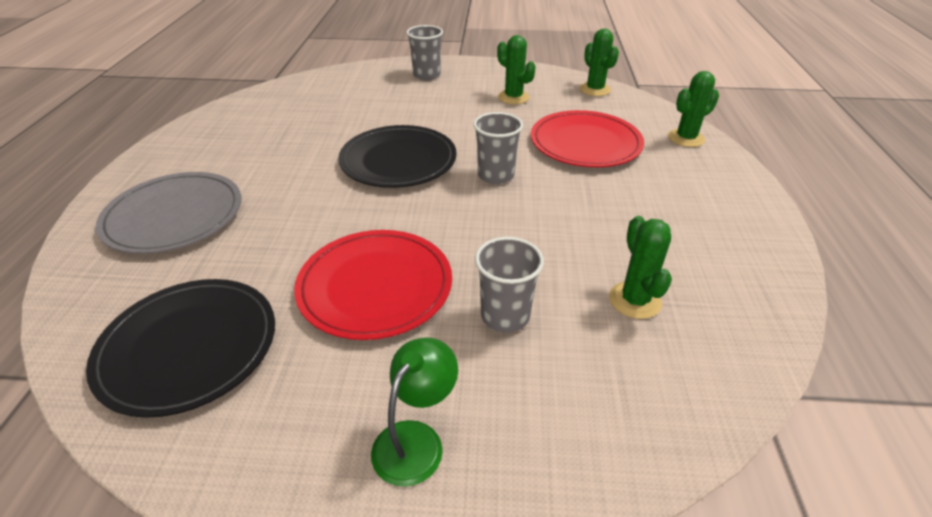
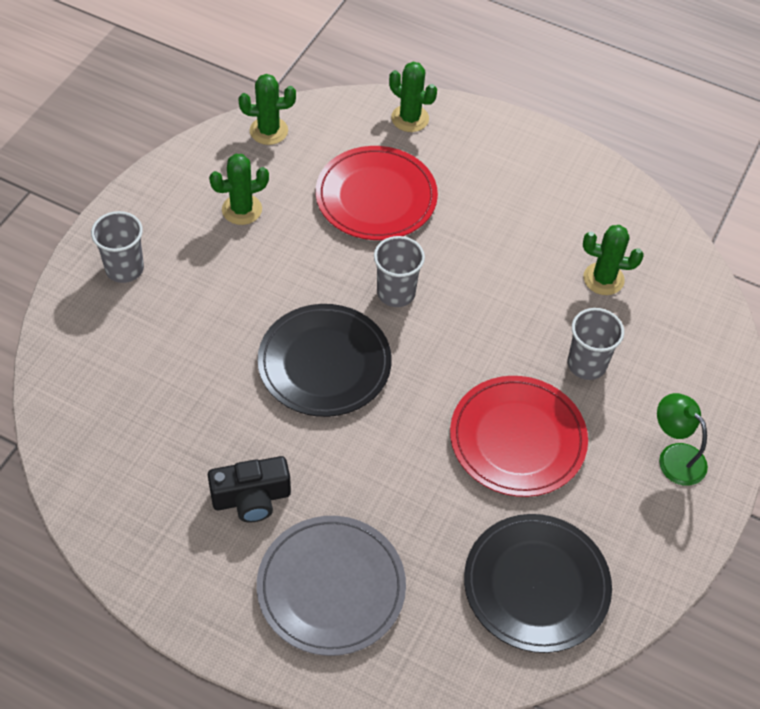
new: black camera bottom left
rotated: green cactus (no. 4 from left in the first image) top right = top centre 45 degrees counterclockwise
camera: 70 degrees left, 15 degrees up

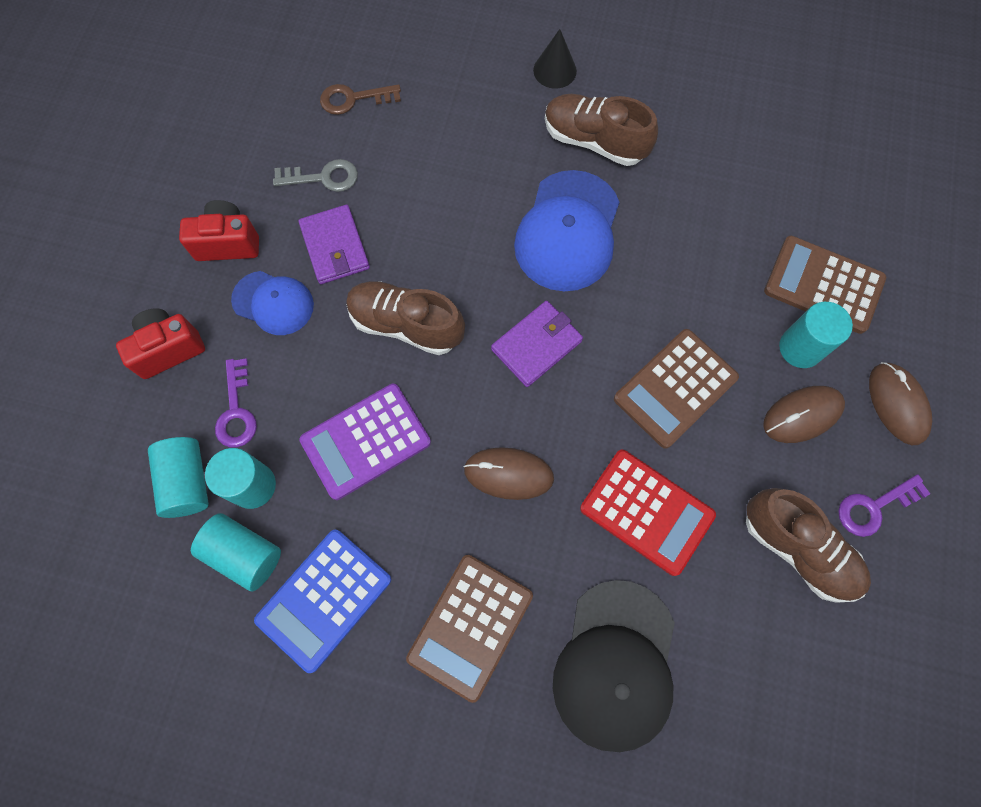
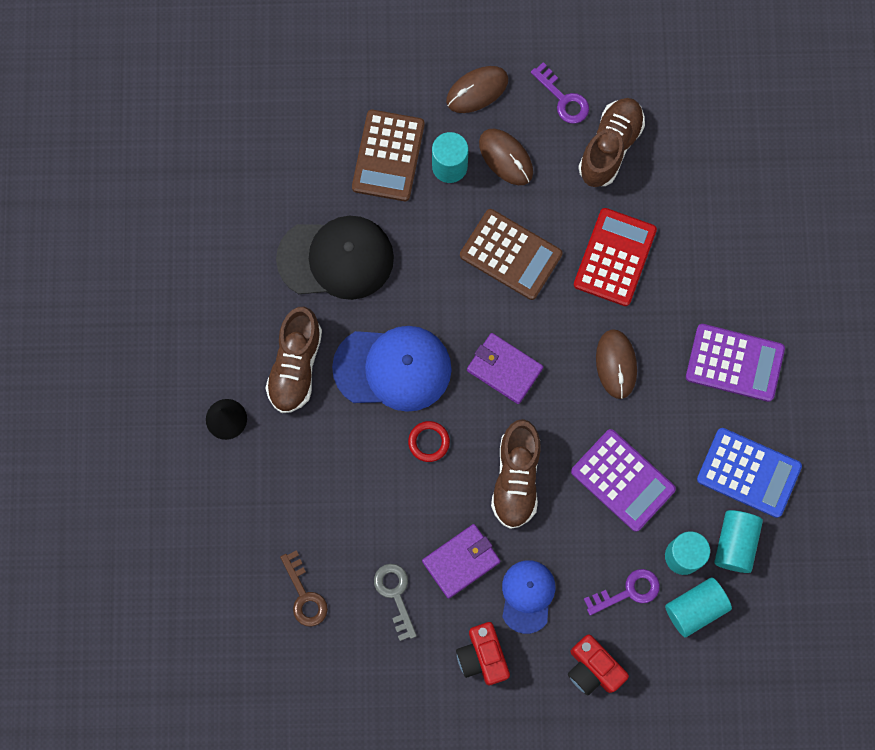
new: red ring centre
shifted: black cap bottom centre to centre
repainted: brown calculator (no. 1 from left) bottom centre to purple calculator (no. 2 from left) middle right
camera: 105 degrees left, 5 degrees up

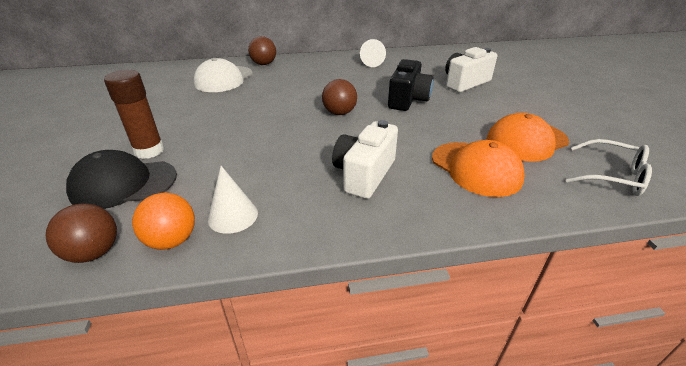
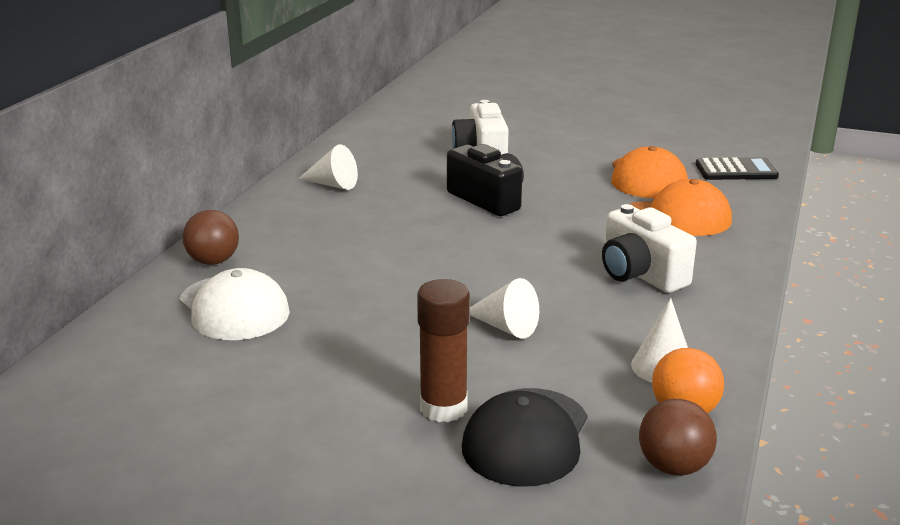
gone: brown ball (no. 3 from left) top centre
new: white cone (no. 2 from left) centre
swapped: white glasses middle right to black calculator top right
camera: 60 degrees left, 10 degrees down

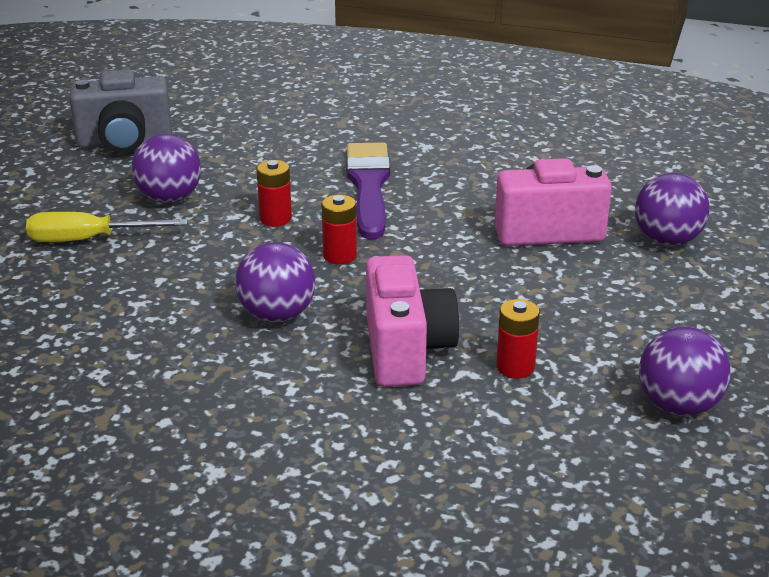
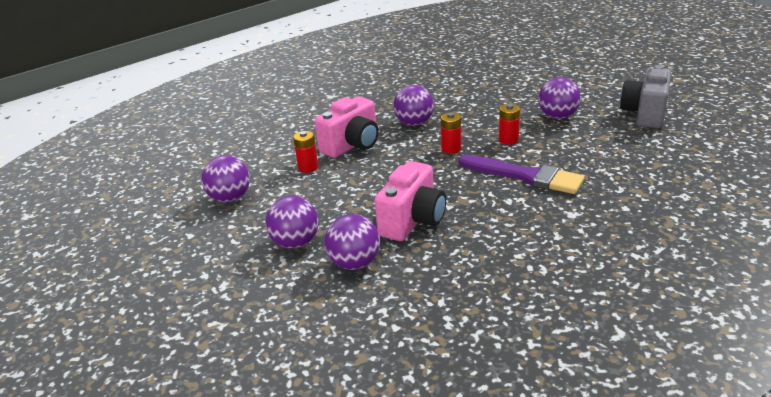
gone: yellow screwdriver middle left
new: purple ball (no. 2 from left) centre
rotated: pink camera (no. 1 from left) centre = top centre 75 degrees counterclockwise
camera: 125 degrees right, 0 degrees up

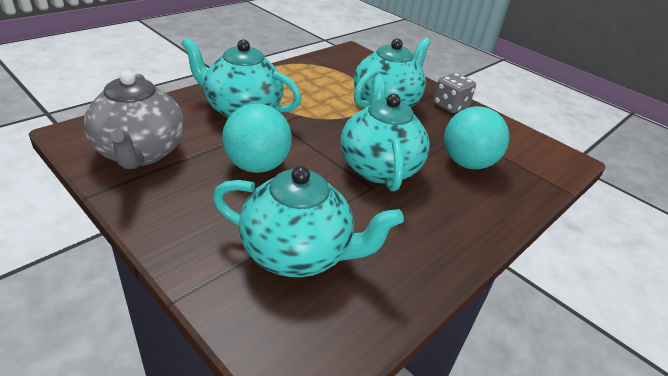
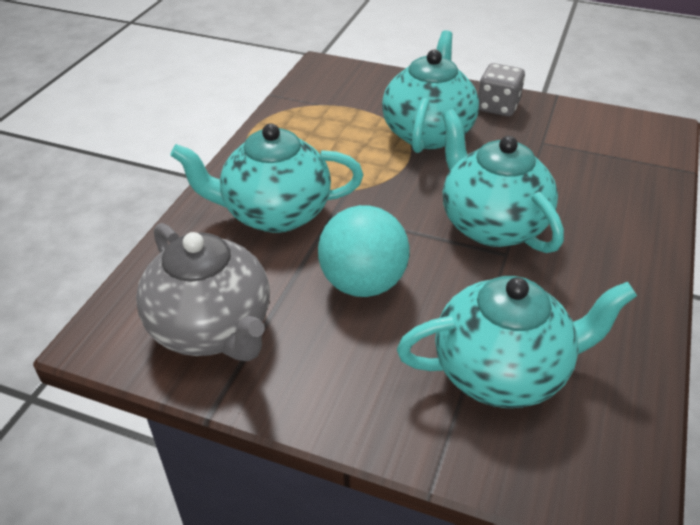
gone: turquoise ball (no. 2 from left) middle right
camera: 20 degrees left, 5 degrees up

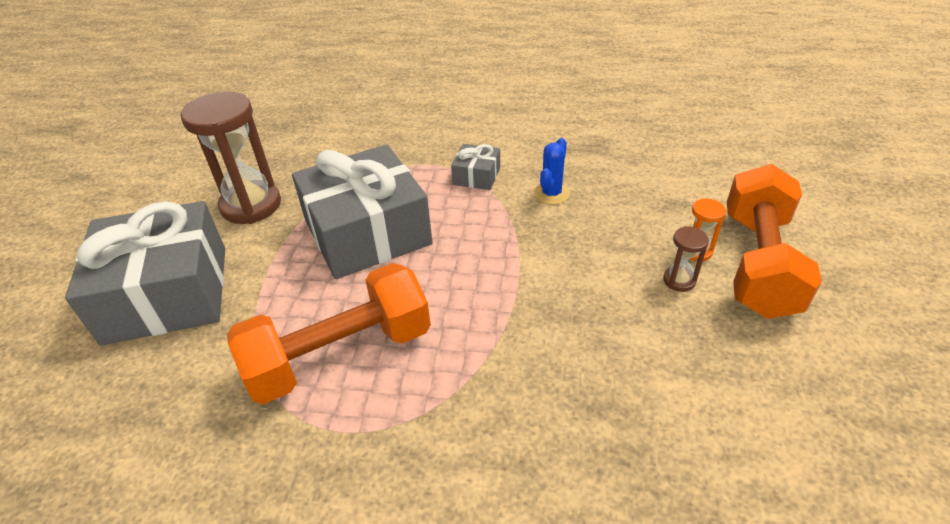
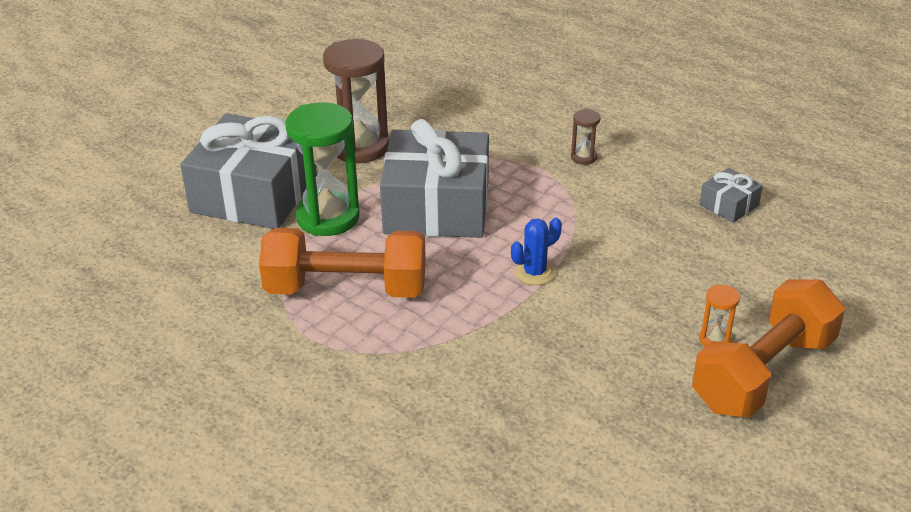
new: green hourglass top centre
shifted: blue cactus top centre to centre; brown hourglass (no. 2 from left) middle right to top centre; grey gift (no. 3 from left) top centre to middle right
camera: 30 degrees right, 5 degrees down

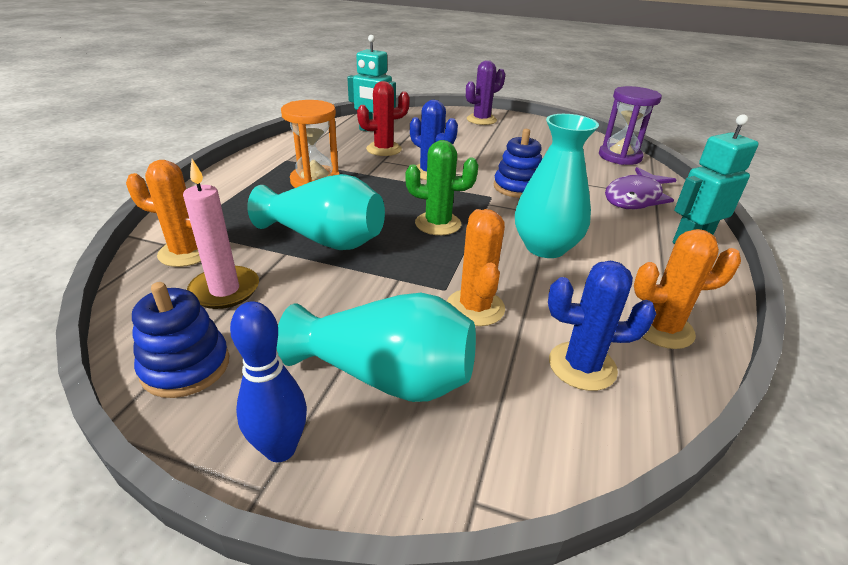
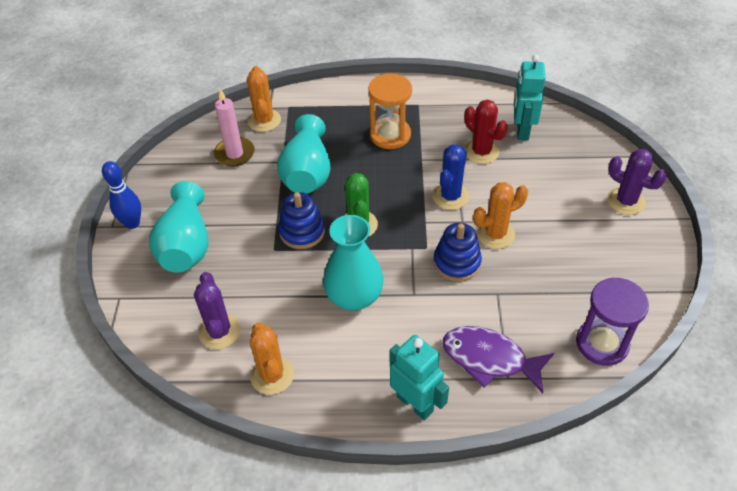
shifted: blue stacking toy (no. 1 from left) middle left to centre; orange cactus (no. 2 from left in the first image) centre to orange cactus (no. 3 from left) middle right
repainted: blue cactus (no. 2 from left) middle right to purple cactus (no. 1 from left) middle left
camera: 75 degrees right, 15 degrees up

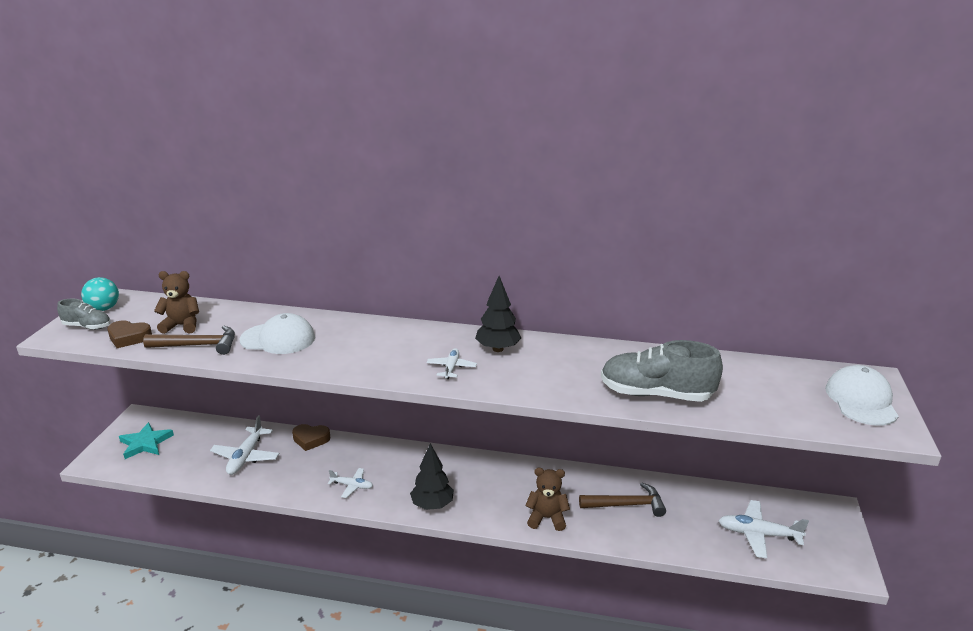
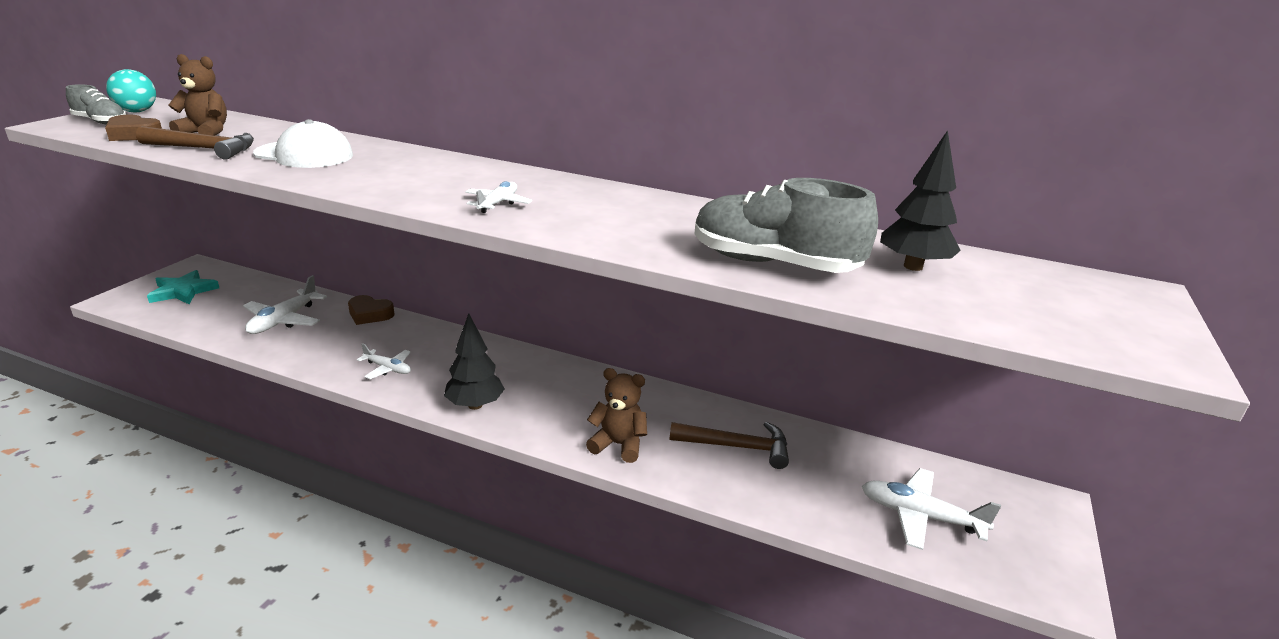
gone: white cap (no. 2 from left) middle right
shifted: black tree (no. 2 from left) centre to top right
camera: 10 degrees right, 0 degrees up

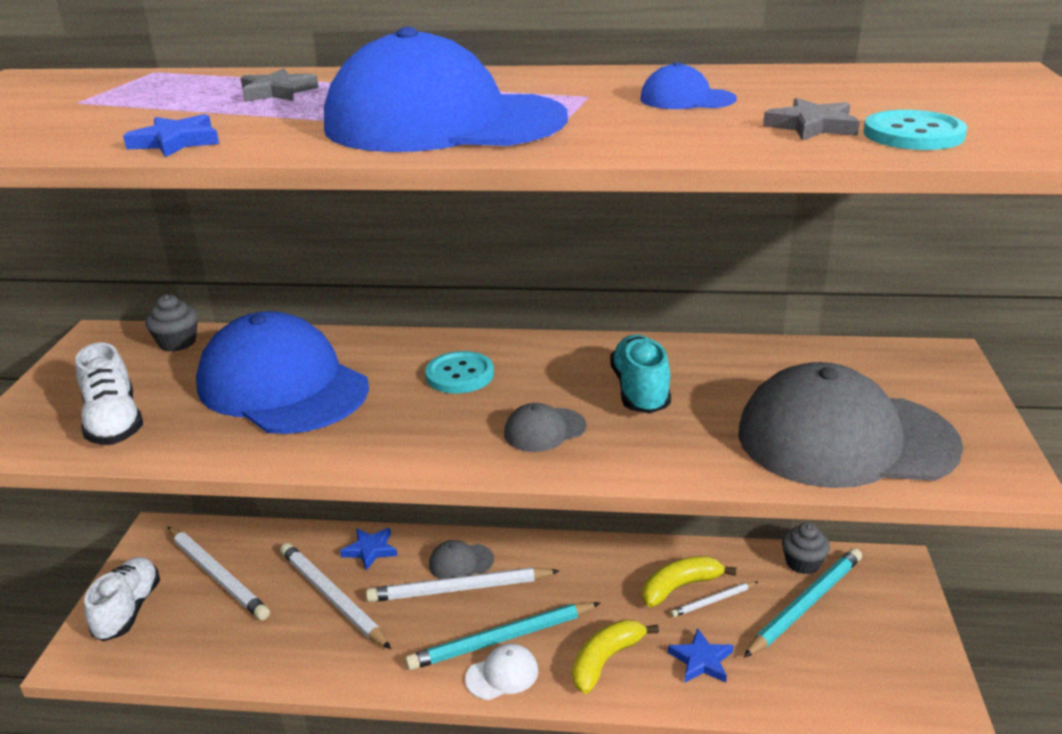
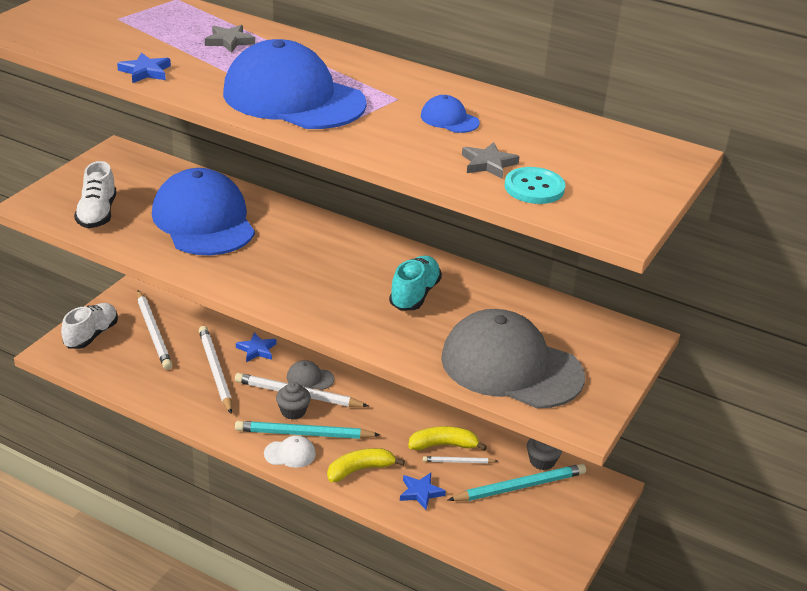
gone: turquoise button (no. 1 from left) centre; grey cap (no. 2 from left) centre
shifted: grey cupcake (no. 1 from left) middle left to bottom centre
camera: 20 degrees right, 5 degrees up

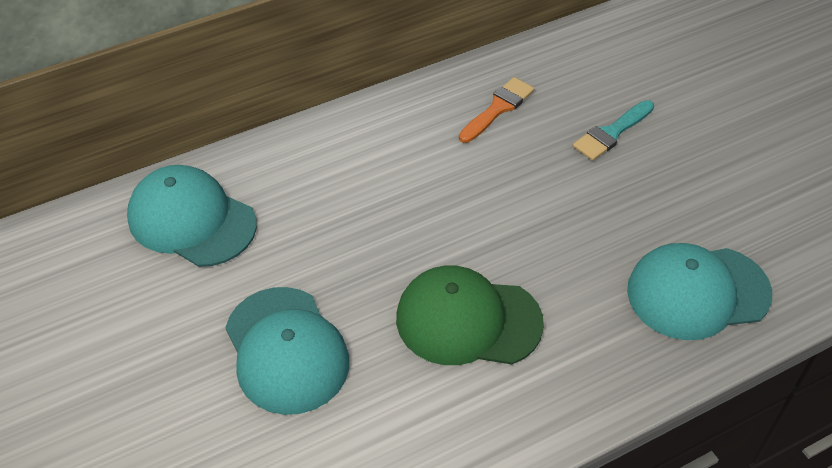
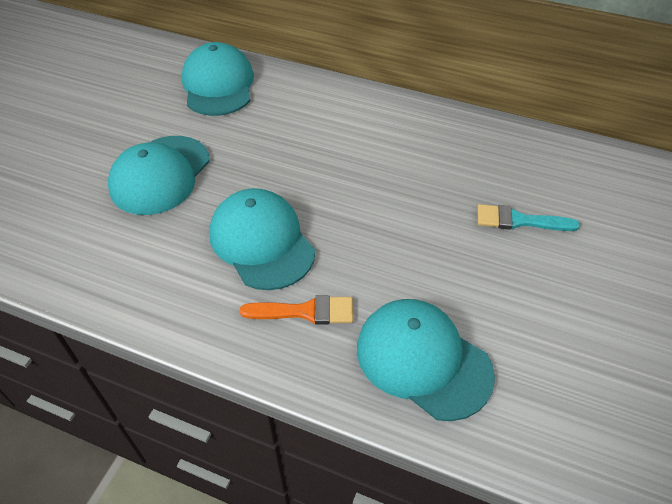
shifted: orange brush top centre to centre
repainted: green cap bottom centre to turquoise cap (no. 3 from left) centre
camera: 50 degrees right, 0 degrees up

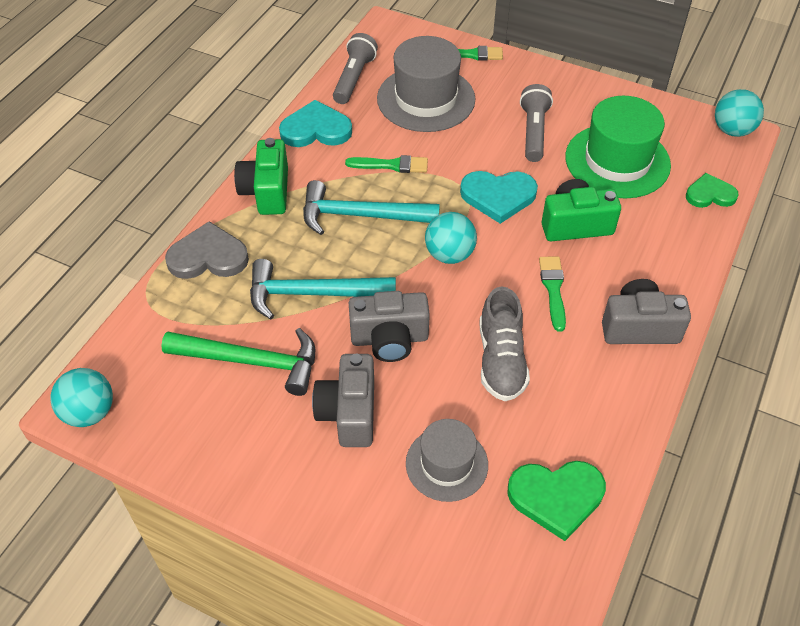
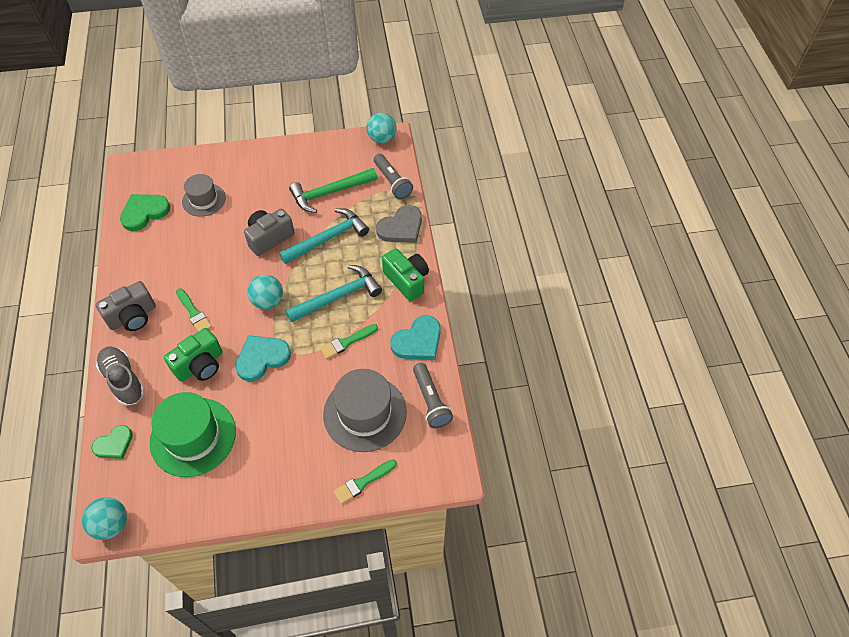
gone: grey camera (no. 1 from left) centre
shifted: grey shoe centre to middle left; grey flashlight (no. 2 from left in the first image) top right to grey flashlight (no. 1 from left) top centre
camera: 145 degrees right, 5 degrees up

